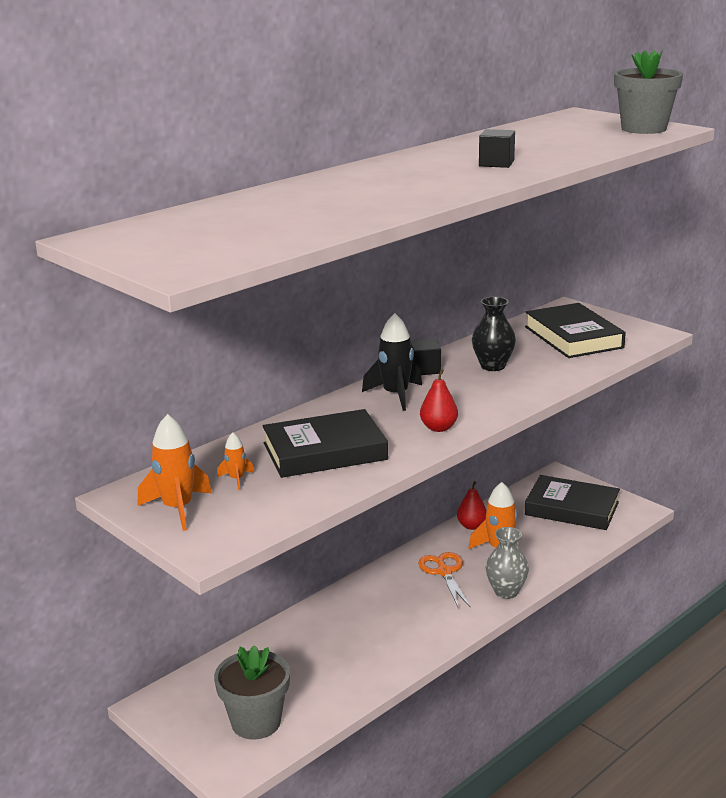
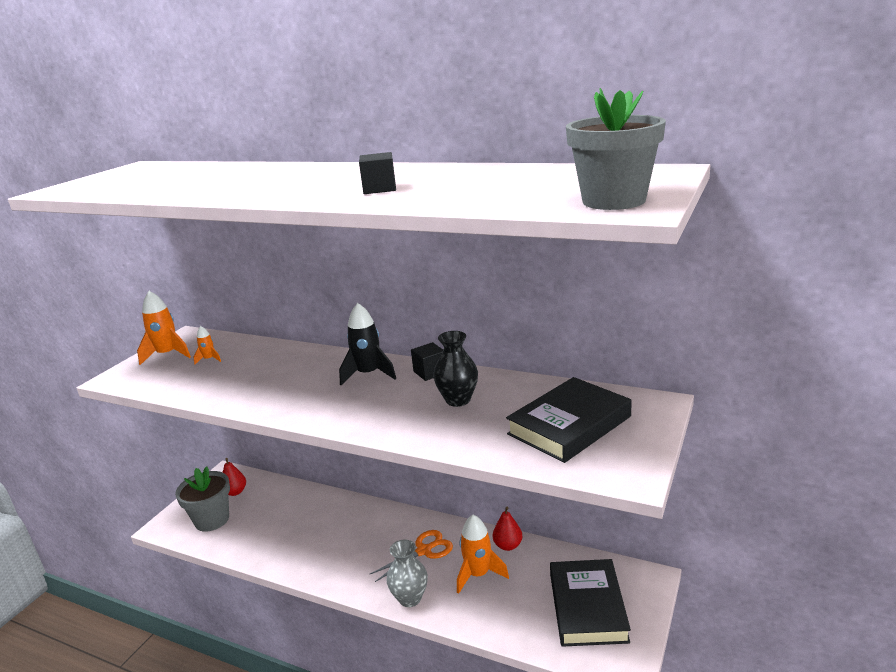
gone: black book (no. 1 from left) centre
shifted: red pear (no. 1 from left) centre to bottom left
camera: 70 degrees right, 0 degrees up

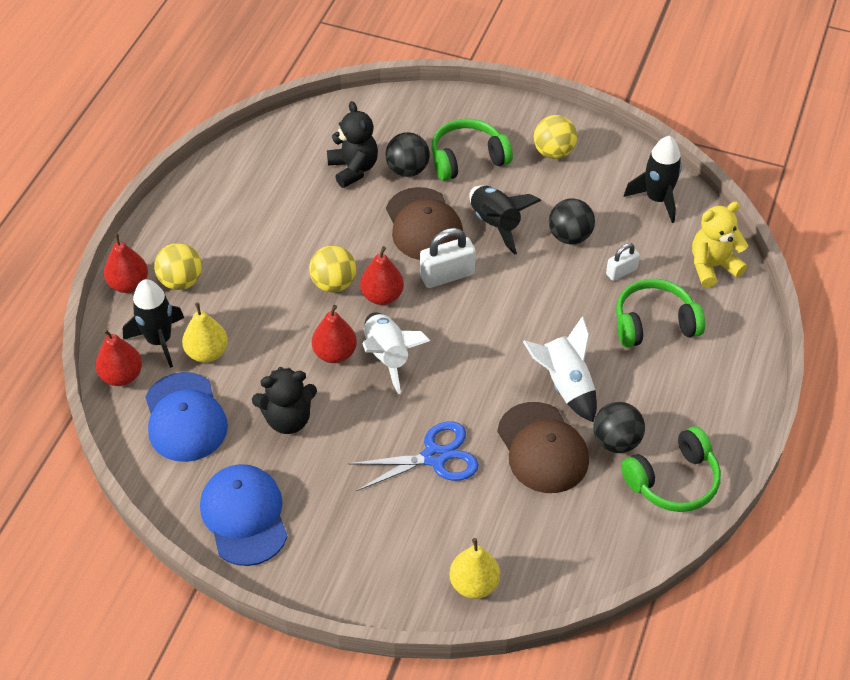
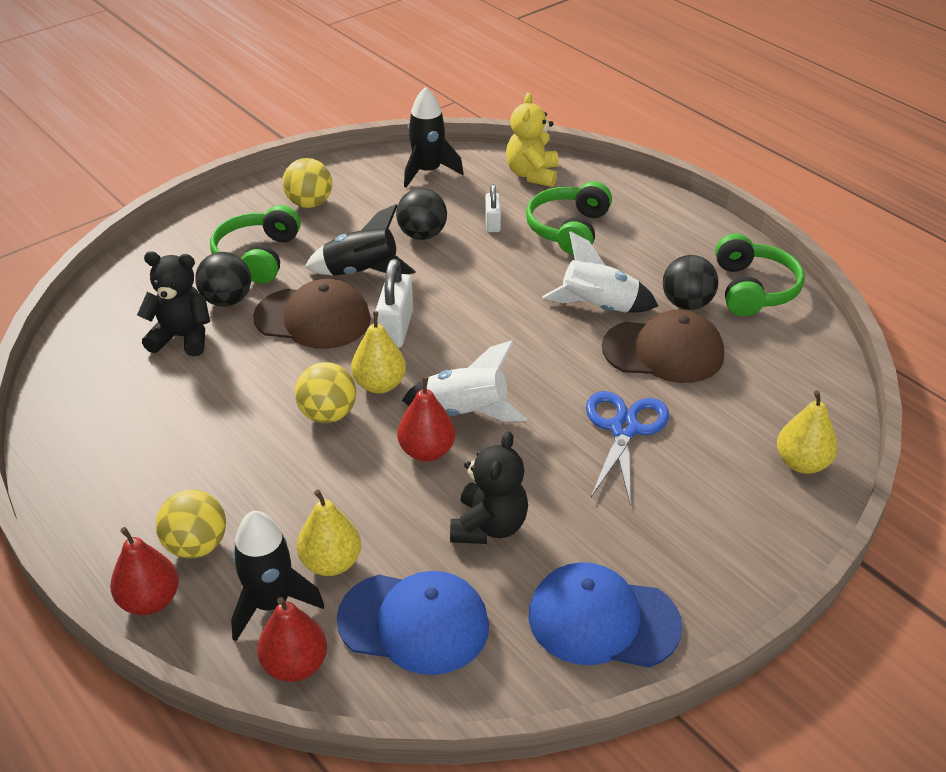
repainted: red pear (no. 4 from left) centre to yellow pear (no. 2 from left) centre
camera: 60 degrees left, 10 degrees down

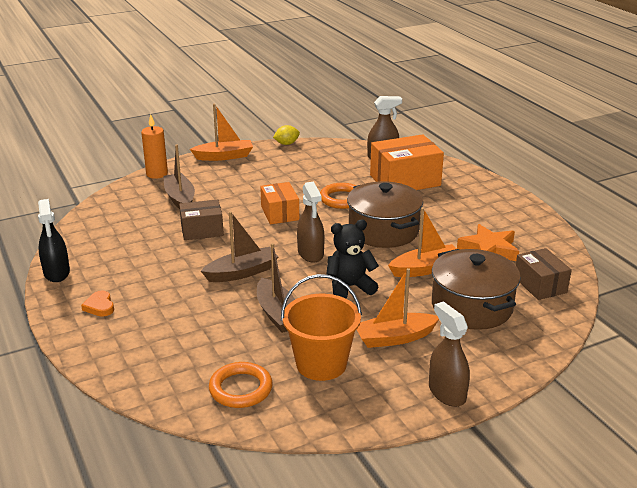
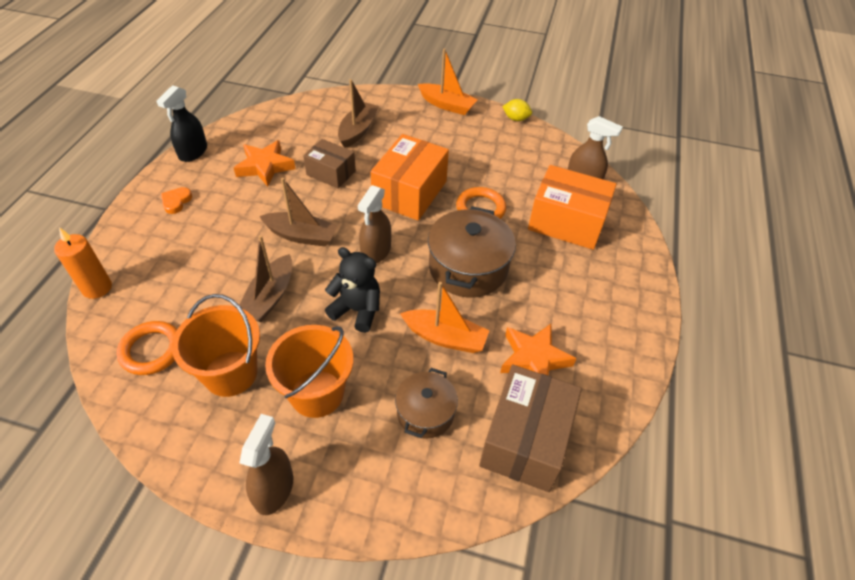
new: orange star (no. 1 from left) top left
shifted: orange candle top left to middle left
swapped: orange boat (no. 2 from left) centre to orange bucket (no. 2 from left) centre
scaled: orange box (no. 1 from left) centre = top centre x1.63; brown pot (no. 2 from left in the first image) middle right = bottom centre x0.60; brown box (no. 2 from left) middle right = bottom centre x1.63
camera: 40 degrees right, 20 degrees up

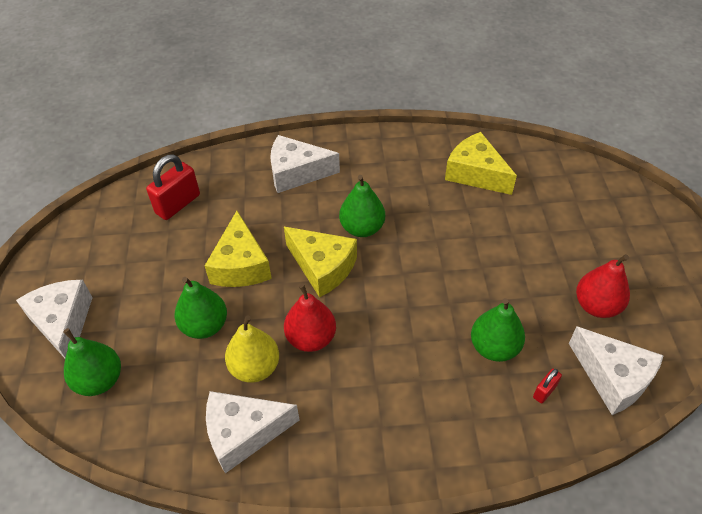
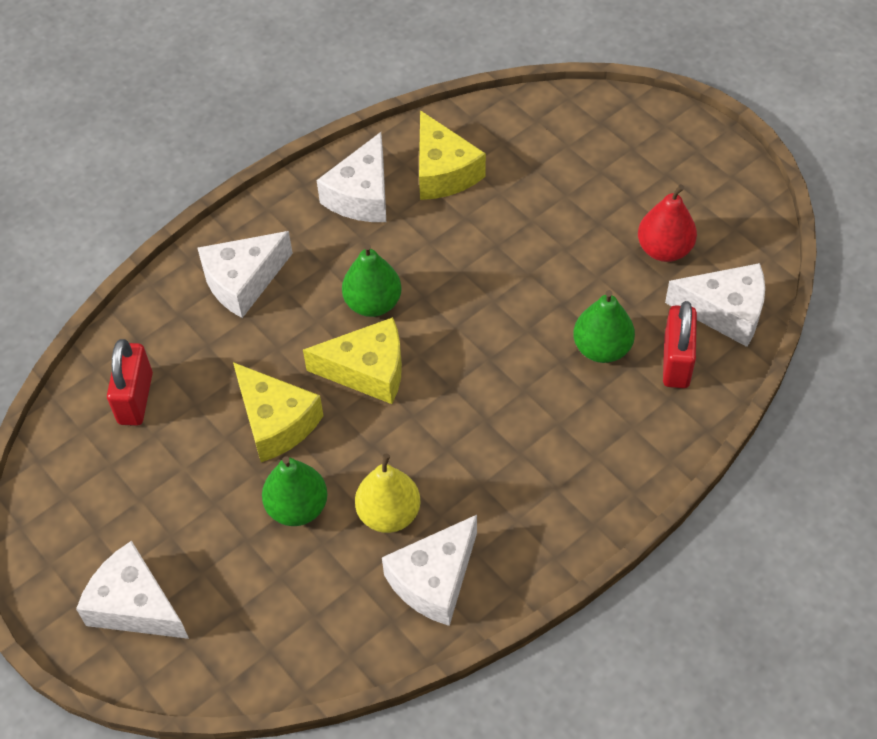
gone: green pear (no. 1 from left) bottom left; red pear (no. 1 from left) centre
new: white cheese (no. 3 from left) top centre
rotated: yellow cheese (no. 3 from left) top right = top centre 120 degrees counterclockwise
scaled: red padlock (no. 2 from left) bottom right = middle right x2.00
camera: 35 degrees left, 5 degrees up

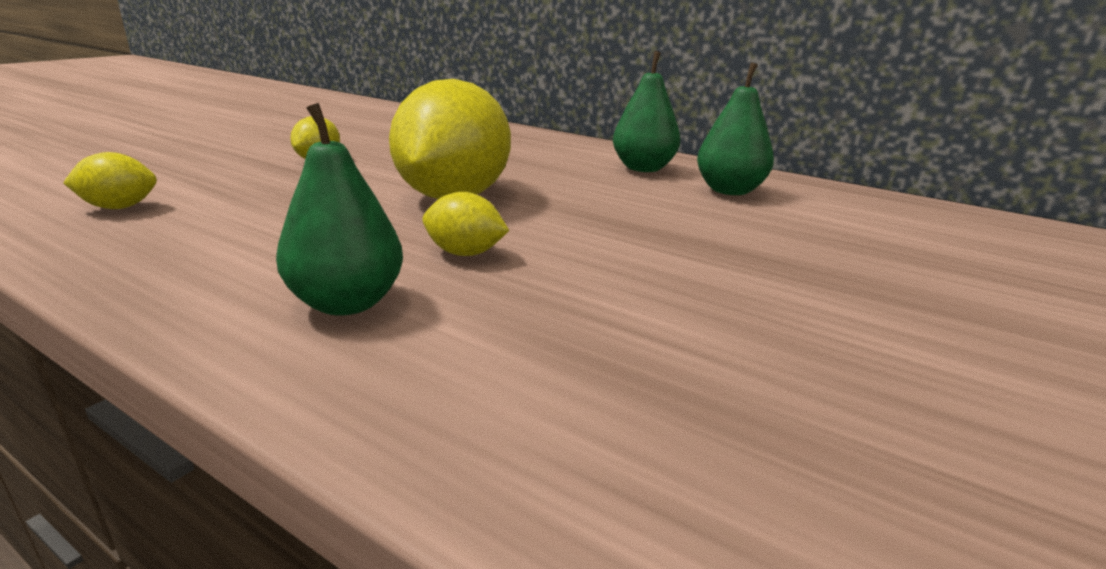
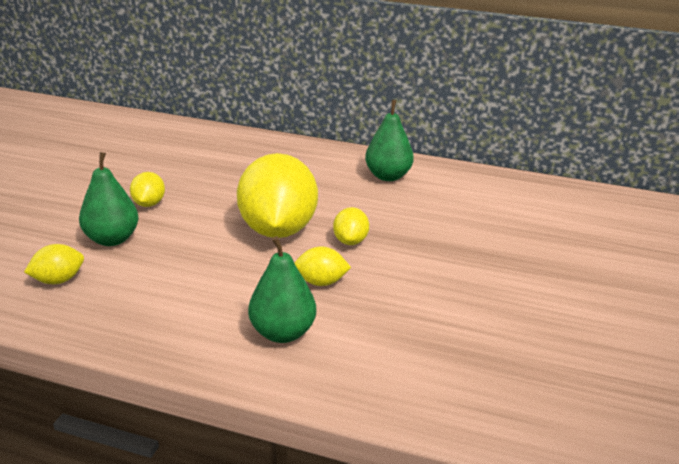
new: yellow lemon (no. 5 from left) centre
shifted: green pear (no. 3 from left in the first image) top centre to green pear (no. 1 from left) middle left
camera: 15 degrees left, 5 degrees up

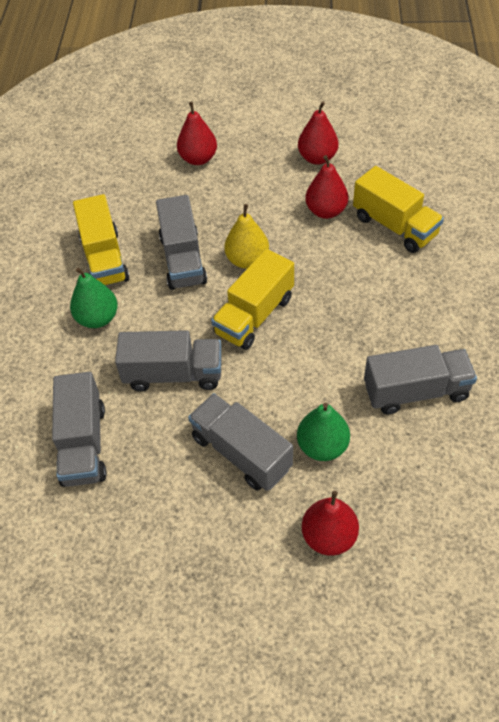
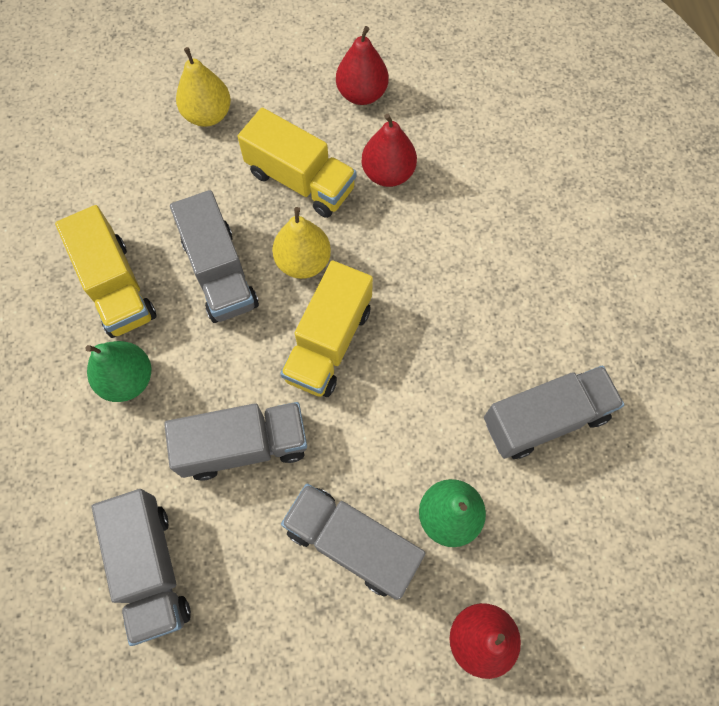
shifted: yellow truck (no. 3 from left in the first image) top right to yellow truck (no. 2 from left) top centre
repainted: red pear (no. 1 from left) top centre to yellow pear (no. 1 from left) top left
camera: 15 degrees left, 15 degrees up

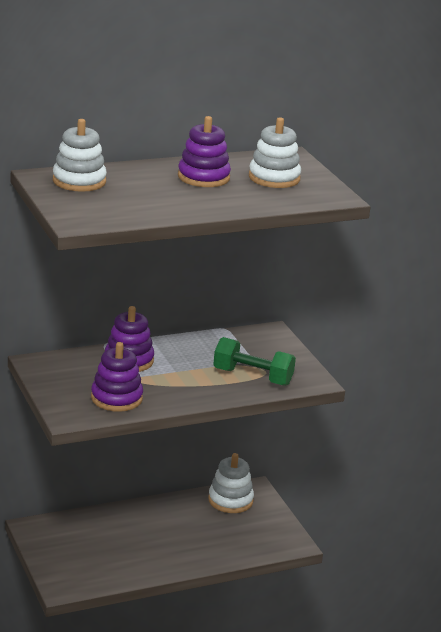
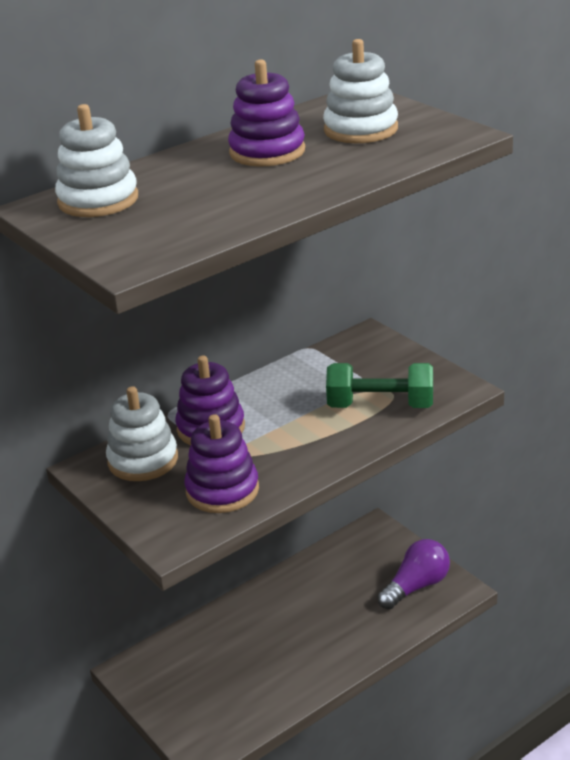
new: purple light bulb bottom right
shifted: white stacking toy (no. 2 from left) bottom centre to middle left
camera: 10 degrees left, 5 degrees up

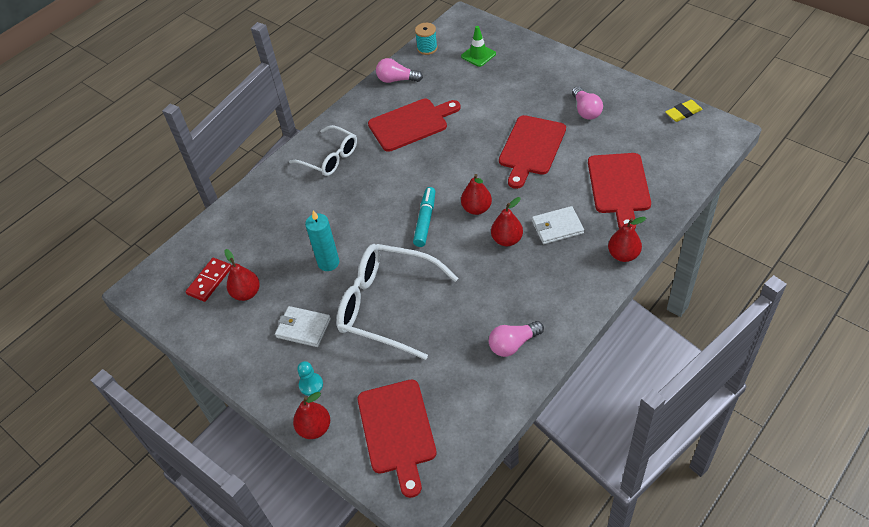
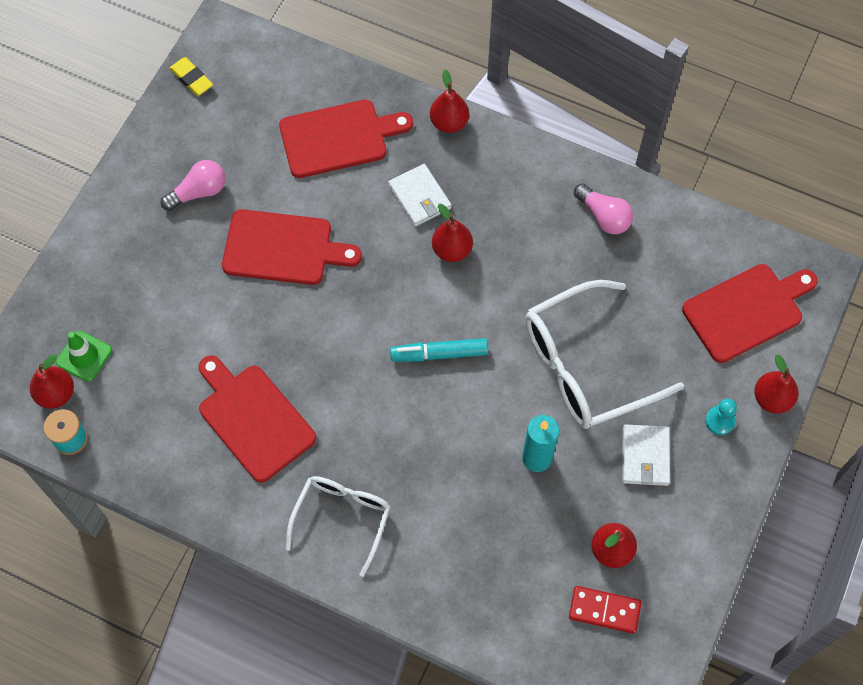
gone: pink light bulb (no. 1 from left) top centre
shifted: red pear (no. 3 from left in the first image) centre to red pear (no. 1 from left) middle left
rotated: white glasses (no. 2 from left) centre = middle right 60 degrees clockwise
camera: 110 degrees left, 15 degrees up

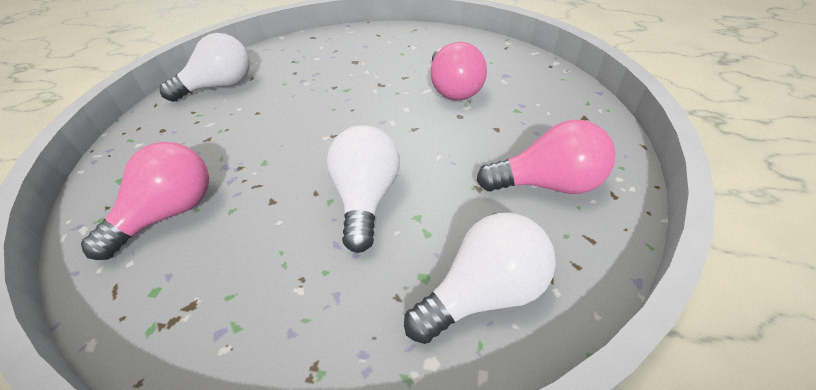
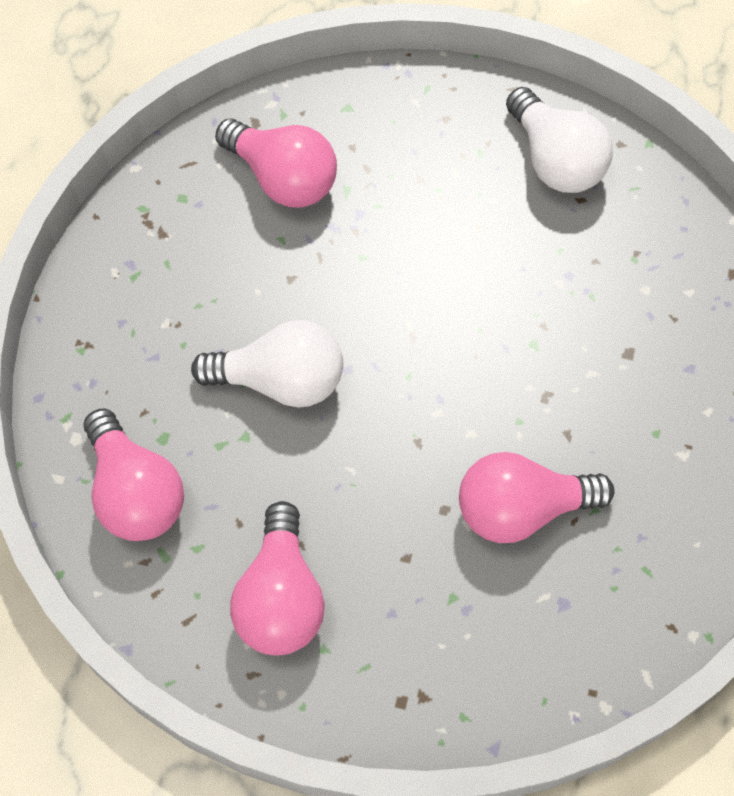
repainted: white light bulb (no. 3 from left) bottom centre to pink light bulb (no. 1 from left) middle left
camera: 90 degrees right, 20 degrees up

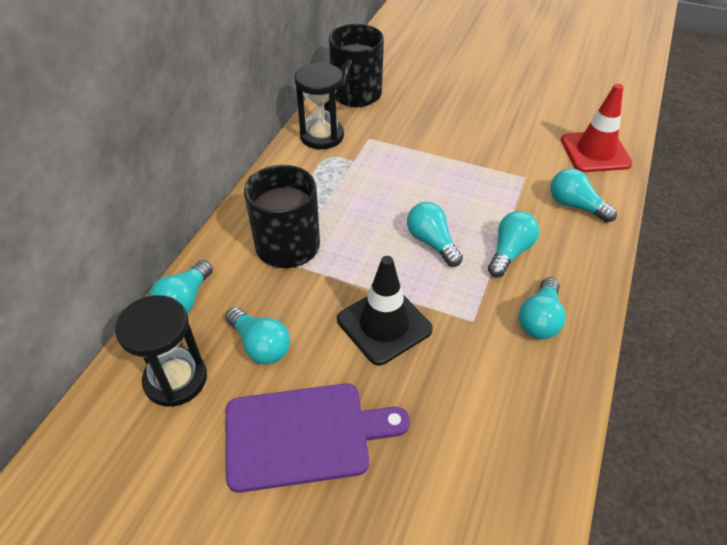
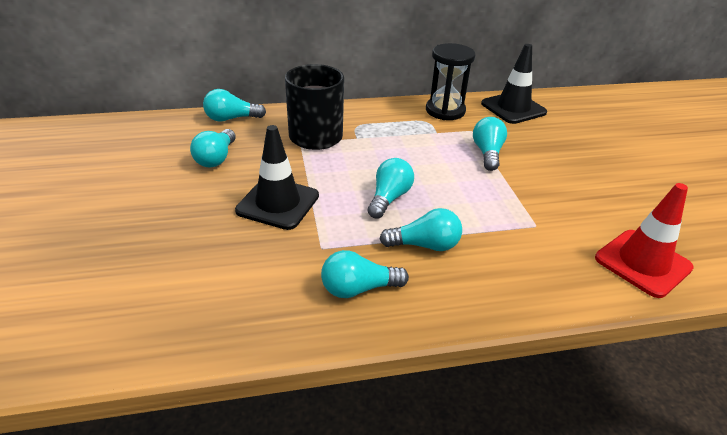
gone: black hourglass (no. 1 from left) middle left; purple cutting board bottom centre
shifted: turquoise light bulb (no. 6 from left) middle right to top right
swapped: black mug (no. 2 from left) top centre to black traffic cone (no. 2 from left) top right
camera: 55 degrees right, 10 degrees down

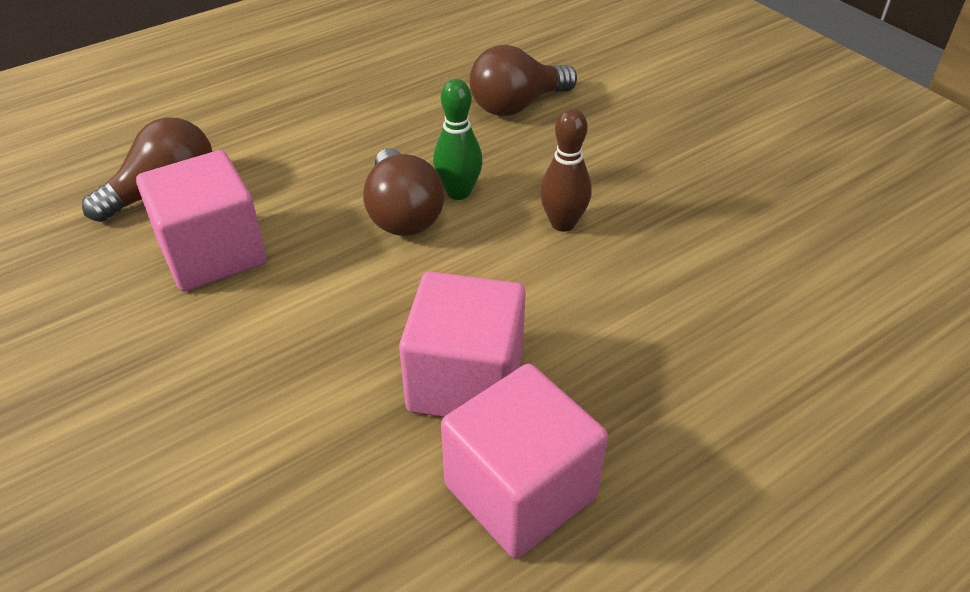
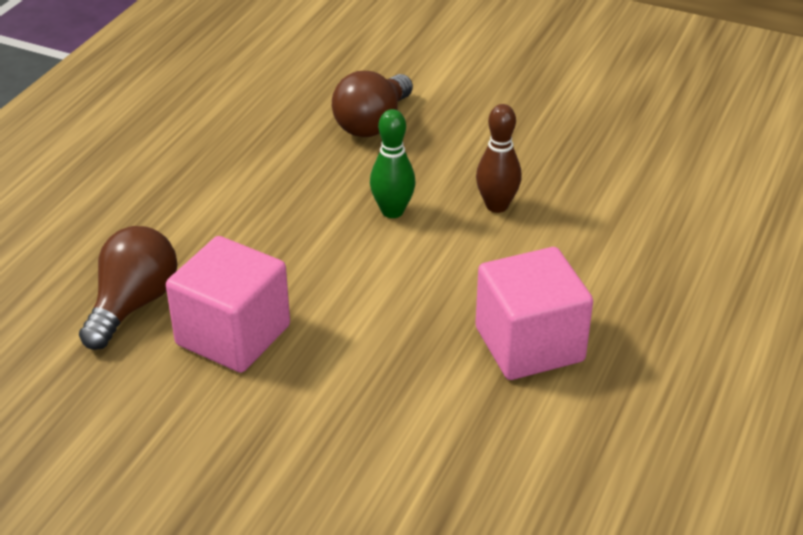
gone: brown light bulb (no. 2 from left) top centre; pink cube (no. 3 from left) bottom centre
camera: 30 degrees left, 5 degrees down

